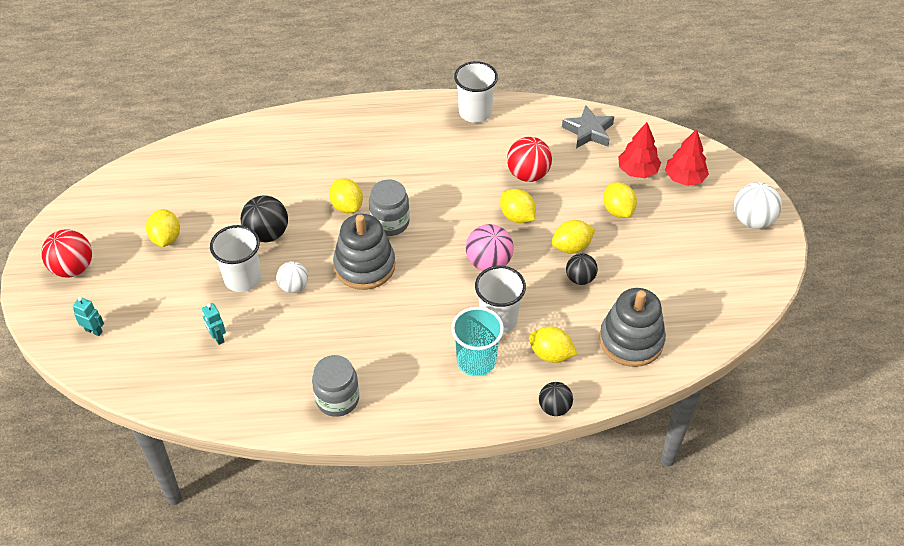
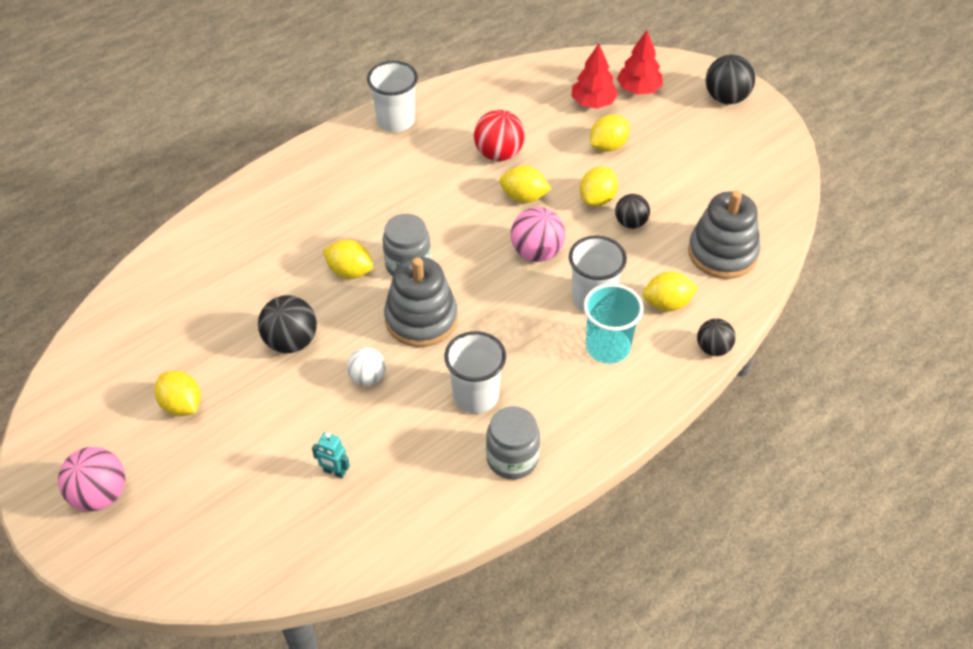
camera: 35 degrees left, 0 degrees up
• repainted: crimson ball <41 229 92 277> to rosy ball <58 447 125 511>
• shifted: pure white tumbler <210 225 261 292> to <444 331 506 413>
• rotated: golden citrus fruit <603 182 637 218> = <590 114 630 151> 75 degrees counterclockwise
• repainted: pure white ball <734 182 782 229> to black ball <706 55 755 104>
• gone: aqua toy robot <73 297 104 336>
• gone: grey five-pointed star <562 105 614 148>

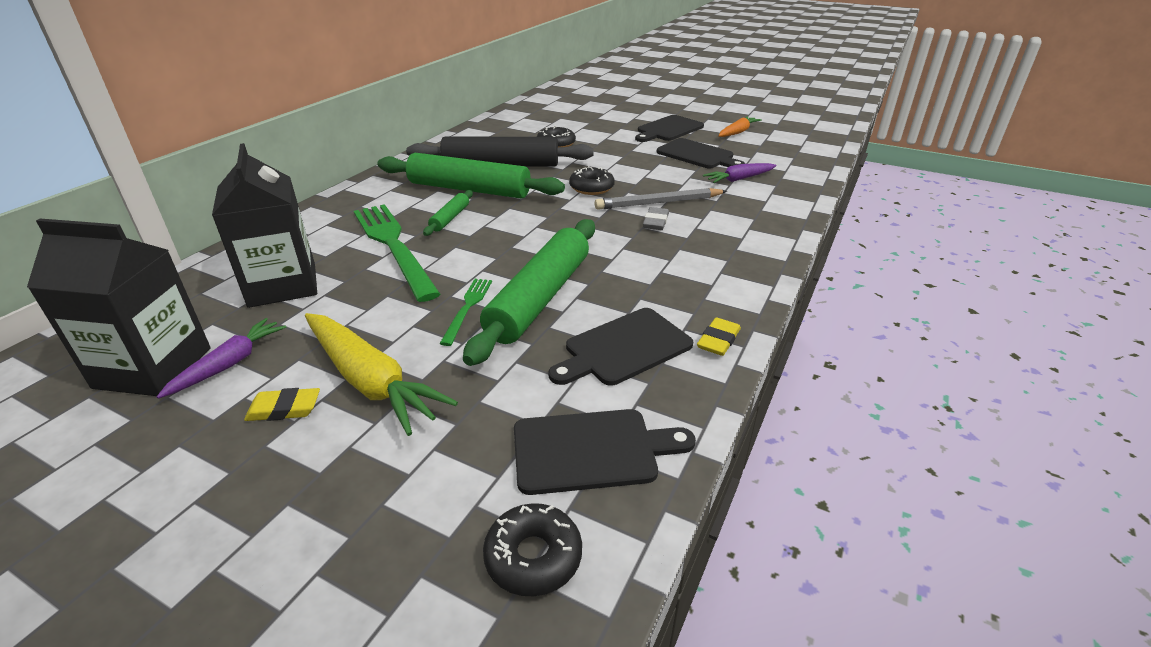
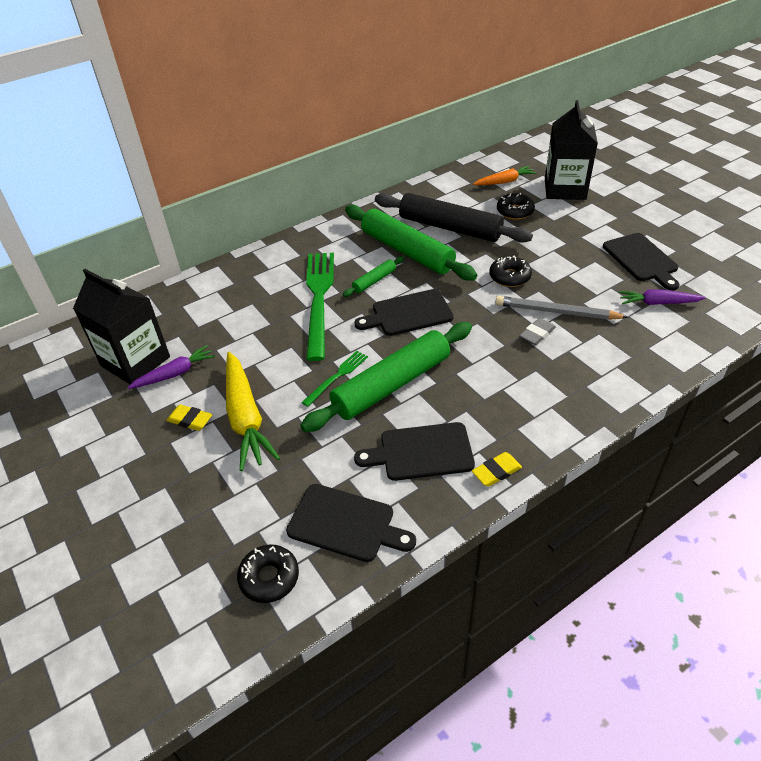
camera: 30 degrees right, 10 degrees up
• shifted: black chopping board <635 115 704 142> to <354 289 454 336>
• shifted: bright orange toy carrot <718 116 762 137> to <473 166 537 185>
• shifted: black juice carton <212 143 317 308> to <545 100 598 200>

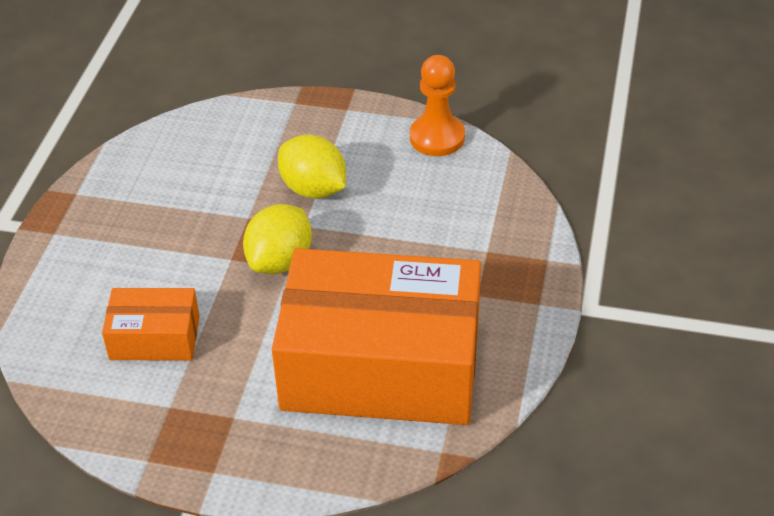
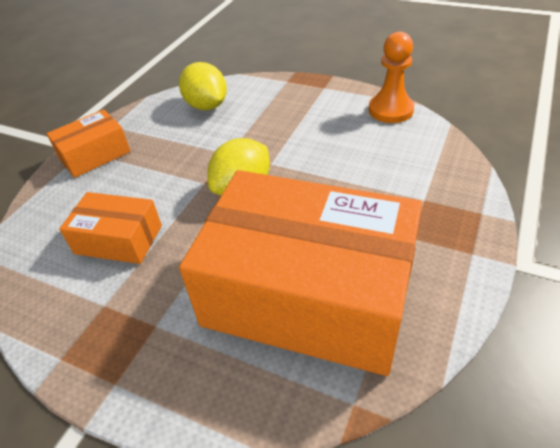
camera: 15 degrees right, 0 degrees up
• new: bright orange parcel <46 109 131 178>
• shifted: golden citrus fruit <278 135 346 199> to <179 62 227 110>

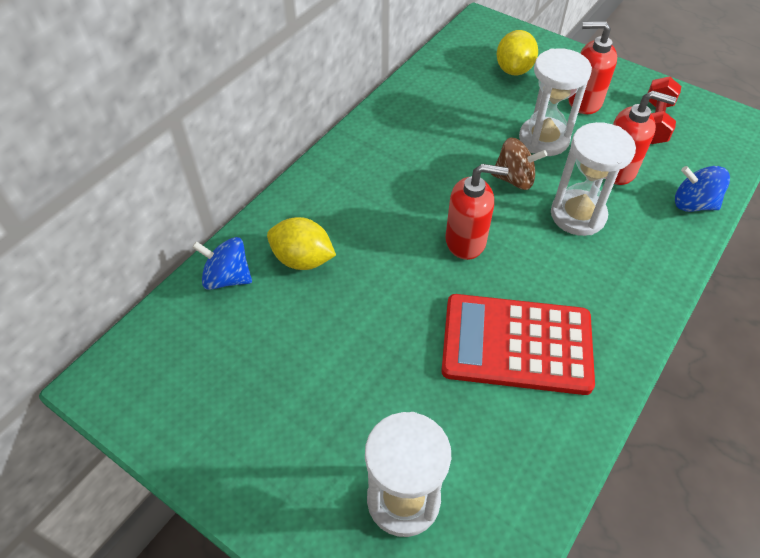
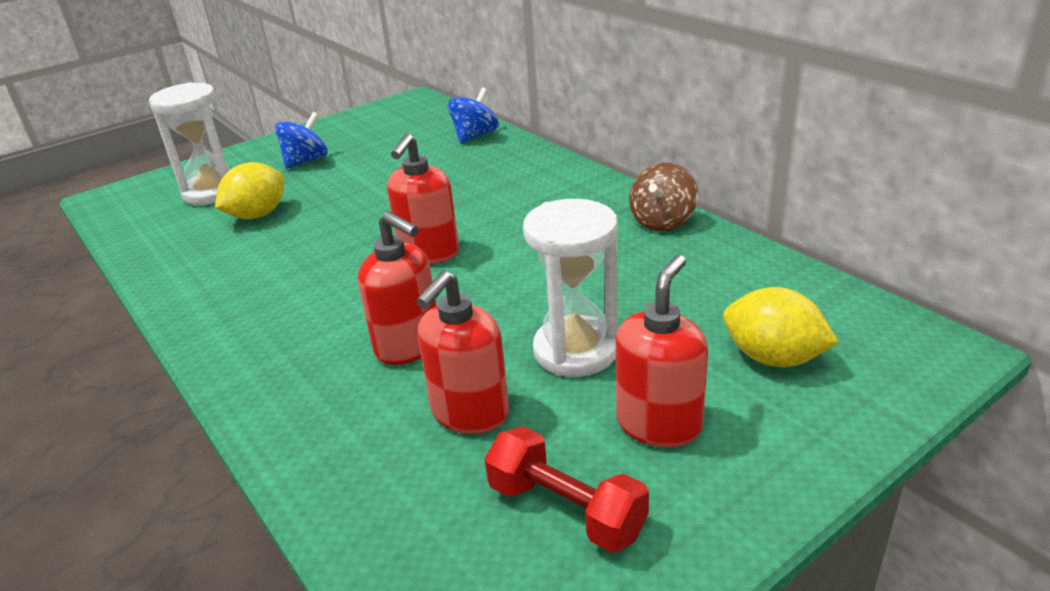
camera: 110 degrees right, 20 degrees down
• shifted: golden citrus fruit <267 217 336 270> to <215 162 284 219>
• shifted: royal blue whirligig <675 166 730 212> to <275 112 328 169>
• swapped: pure white sand timer <551 122 636 236> to crimson soap dispenser <358 211 436 365>
• shifted: russet whirligig <491 138 547 190> to <629 162 698 231>
• gone: crimson calculator <441 294 595 395>

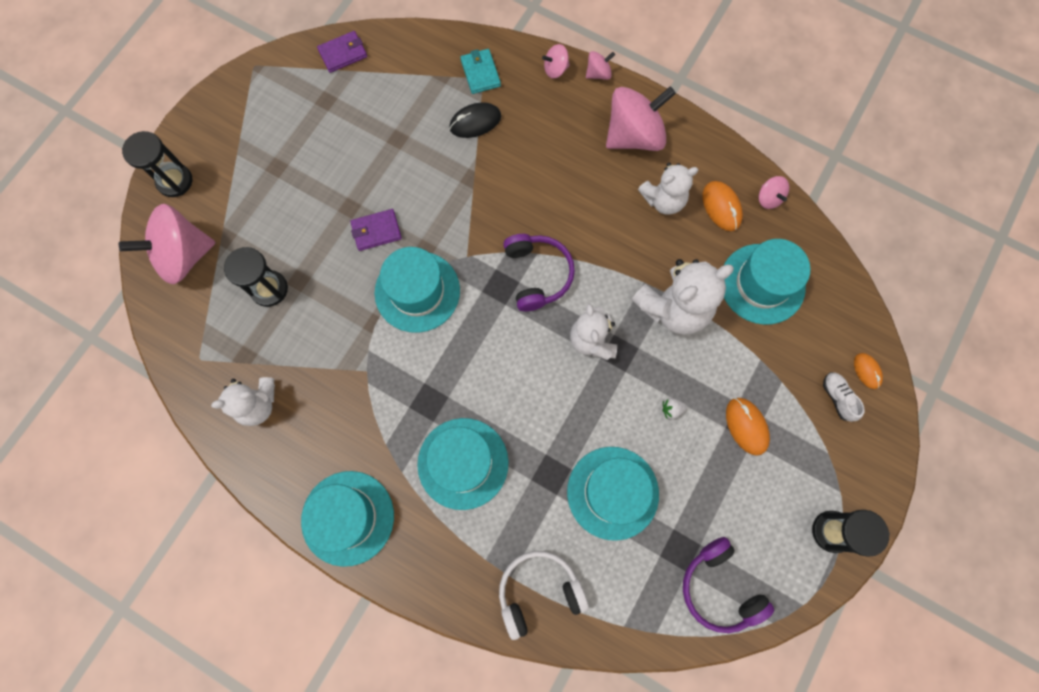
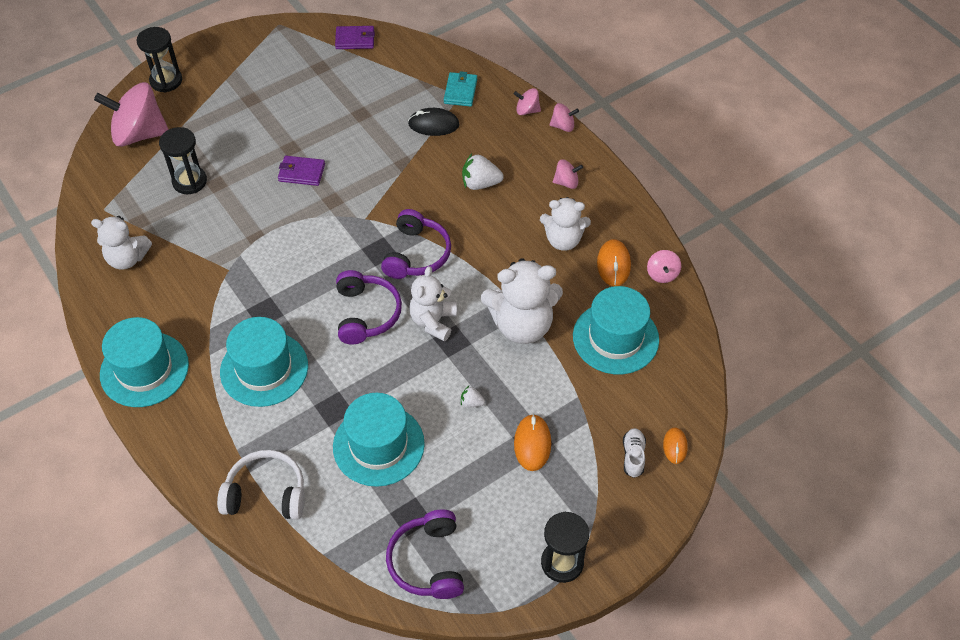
camera: 25 degrees right, 20 degrees down
• new: purple over-ear headphones <336 270 402 344>
• new: pure white berry <462 154 504 190>
• scaled: rosy whirligig <606 86 676 151> = <553 159 583 189> x0.45
• gone: aqua hat <375 247 460 333>

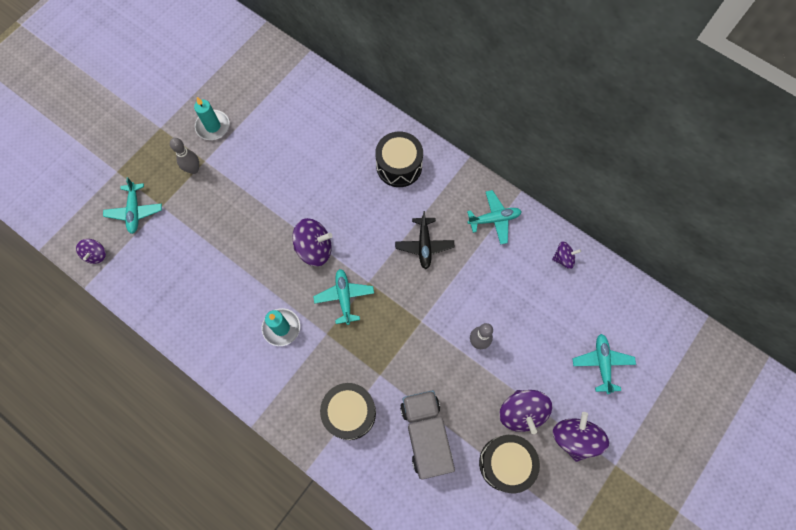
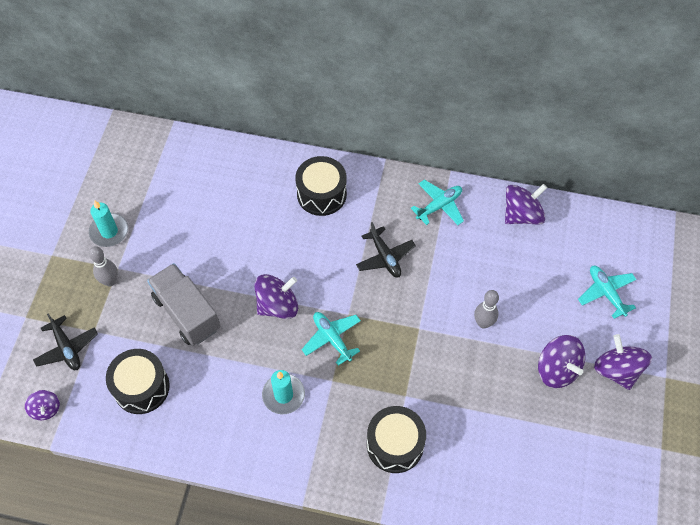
camera: 25 degrees left, 10 degrees down
• repainted: aqua toy plane <103 177 162 234> to black toy plane <33 314 98 370>
• shifted: black drum <479 435 540 493> to <106 349 170 414>
• shifted: grey truck <400 390 455 479> to <147 263 220 346>
• scaled: purple whirligig <552 241 581 269> = <505 184 547 224> x1.72

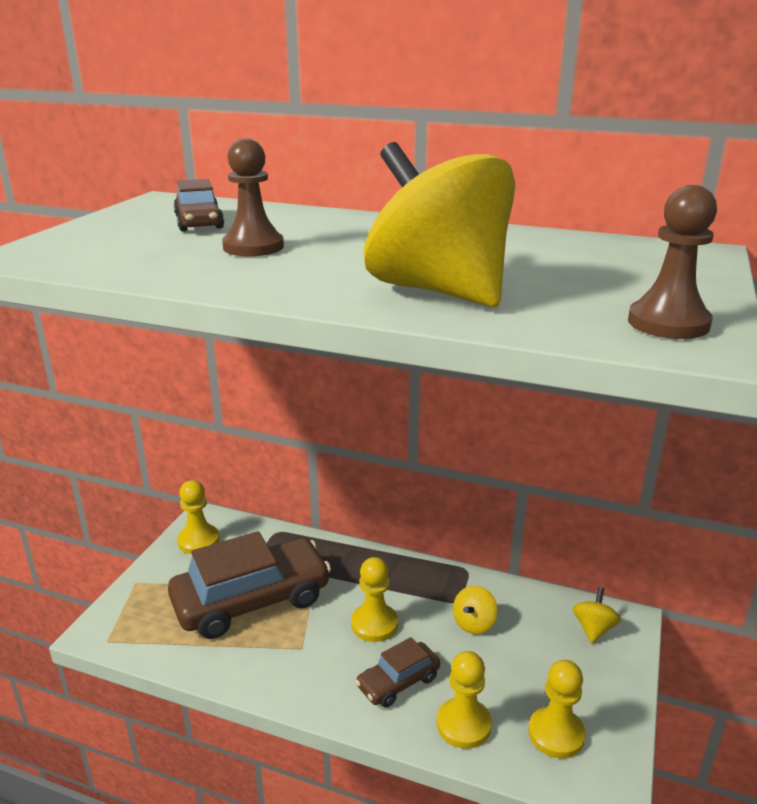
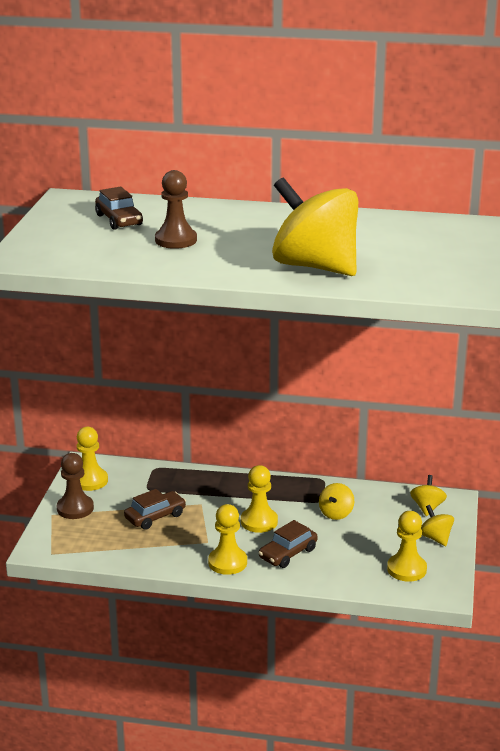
camera: 10 degrees left, 0 degrees up
• shifted: russet pawn <628 185 717 339> to <57 453 94 519>
• scaled: russet toy car <168 531 331 639> = <124 489 186 530> x0.49
• shifted: golden pawn <437 651 492 749> to <208 504 247 575>
• new: golden whirligig <421 505 454 546>

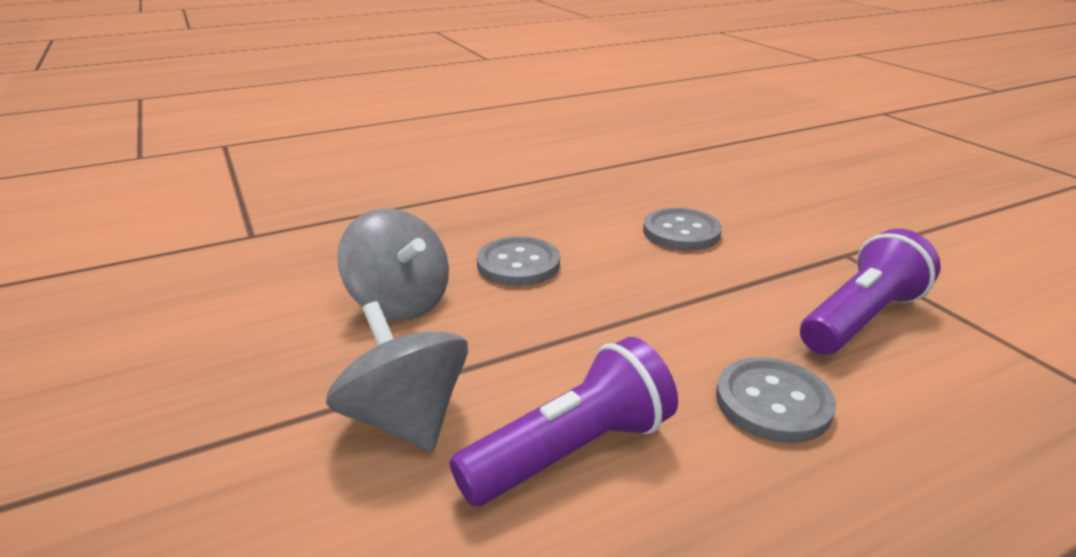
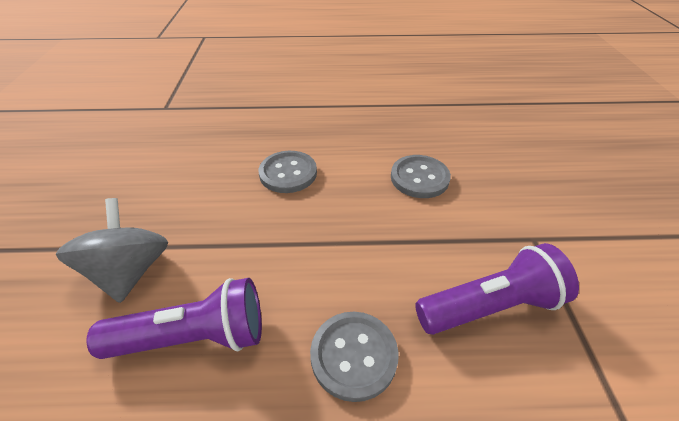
camera: 25 degrees right, 15 degrees up
• gone: grey whirligig <337 209 449 320>

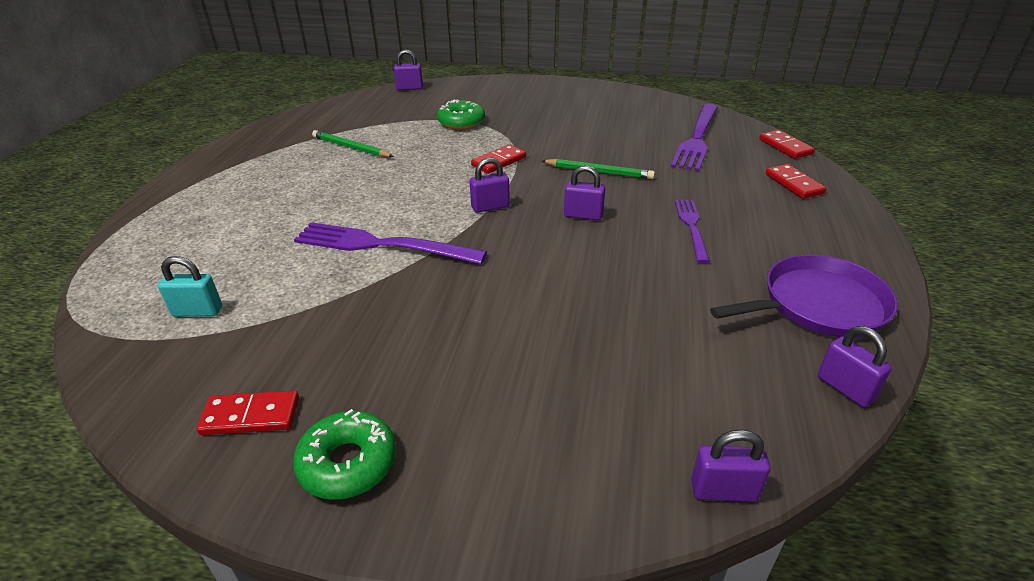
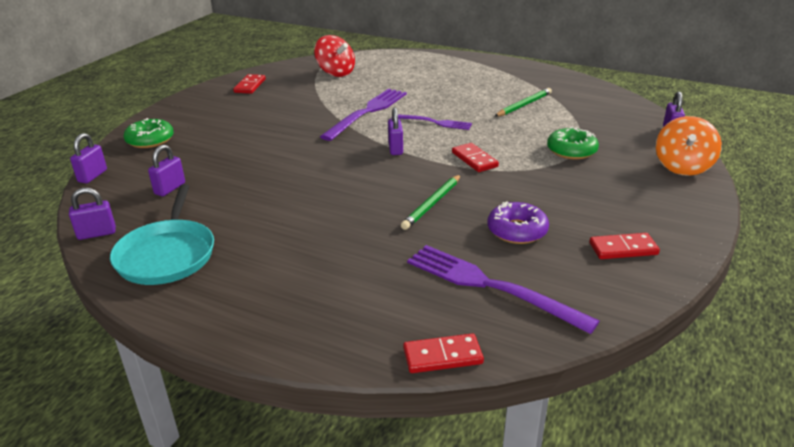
camera: 105 degrees right, 5 degrees down
• repainted: purple pan <710 255 898 337> to aqua pan <110 184 214 285>
• shifted: emerald glazed donut <293 409 396 500> to <123 118 174 148>
• shifted: purple small lock <564 165 605 220> to <148 145 185 196>
• swapped: aqua small lock <158 256 222 317> to crimson whirligig <314 35 355 77>
• shifted: purple dinner fork <675 200 710 263> to <398 114 472 130>
• new: purple glazed donut <488 201 549 244>
• shifted: crimson domino piece <766 164 826 199> to <589 233 660 259>
• new: bright orange whirligig <656 116 722 176>

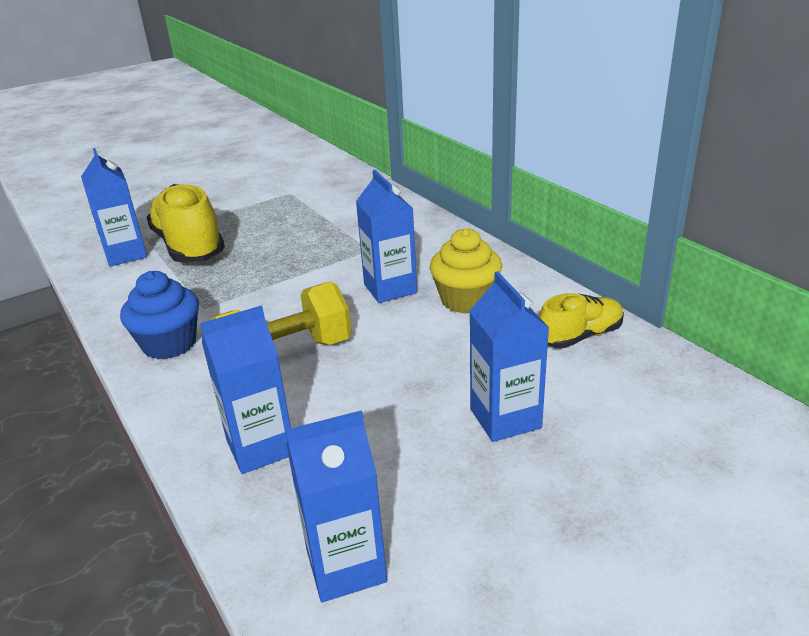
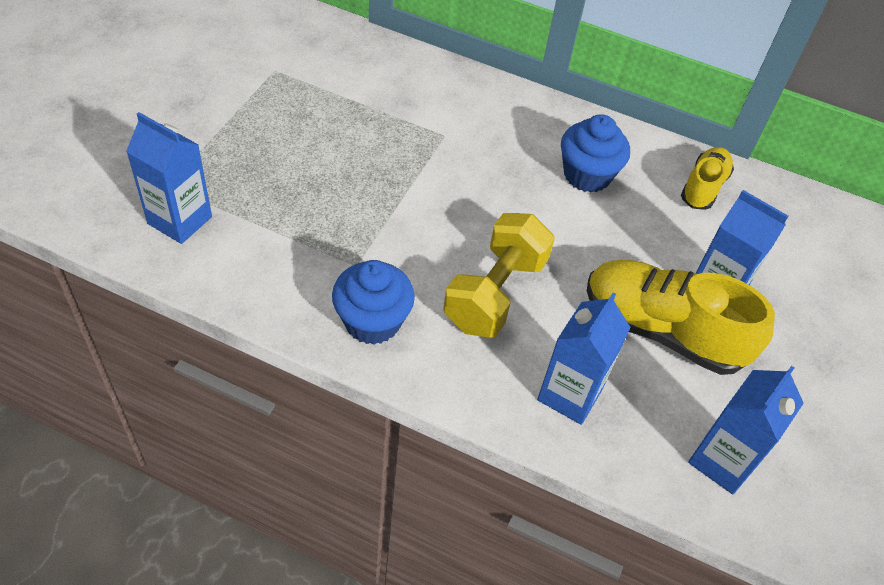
camera: 40 degrees left, 20 degrees up
• repainted: golden muffin <430 228 502 314> to royal blue muffin <561 114 630 193>
• shifted: golden shoe <146 184 225 263> to <587 260 775 375>
• gone: royal blue juice carton <356 170 417 303>

